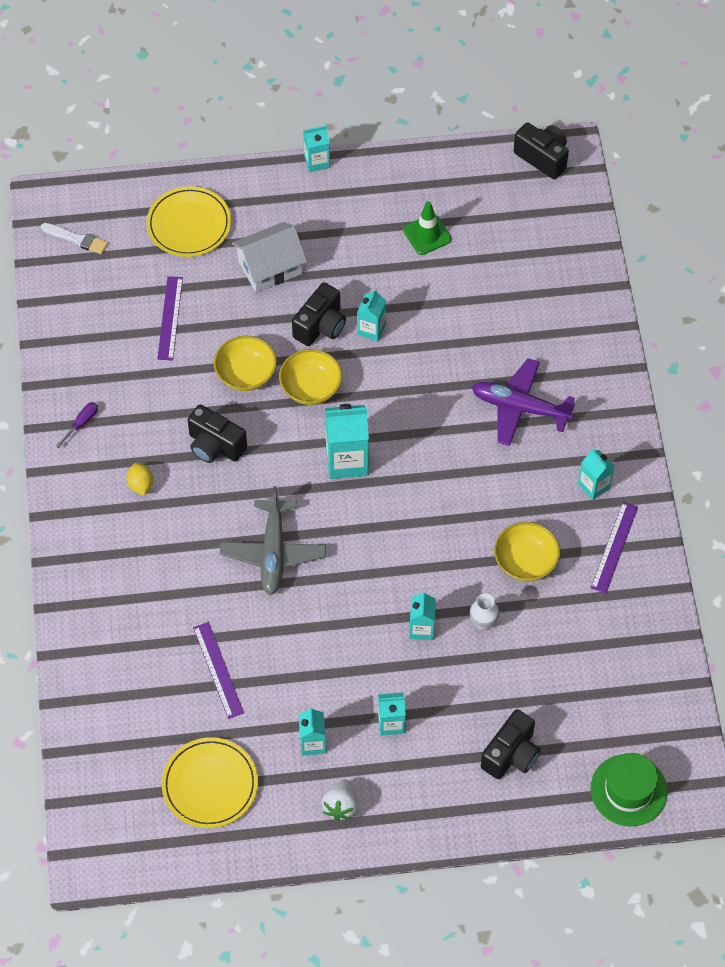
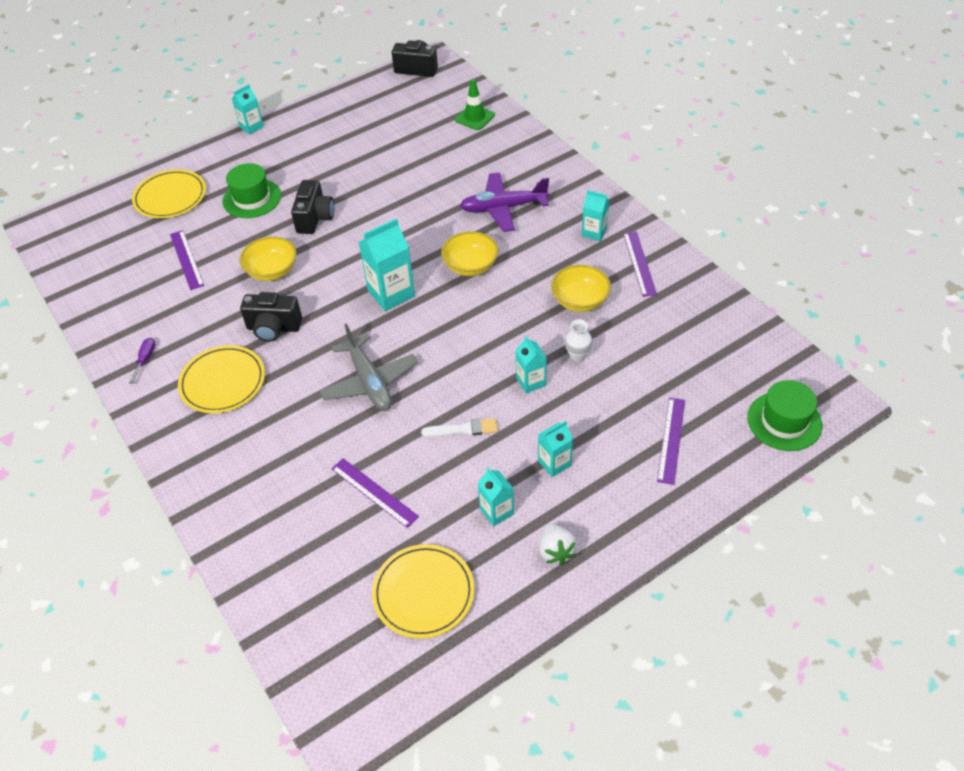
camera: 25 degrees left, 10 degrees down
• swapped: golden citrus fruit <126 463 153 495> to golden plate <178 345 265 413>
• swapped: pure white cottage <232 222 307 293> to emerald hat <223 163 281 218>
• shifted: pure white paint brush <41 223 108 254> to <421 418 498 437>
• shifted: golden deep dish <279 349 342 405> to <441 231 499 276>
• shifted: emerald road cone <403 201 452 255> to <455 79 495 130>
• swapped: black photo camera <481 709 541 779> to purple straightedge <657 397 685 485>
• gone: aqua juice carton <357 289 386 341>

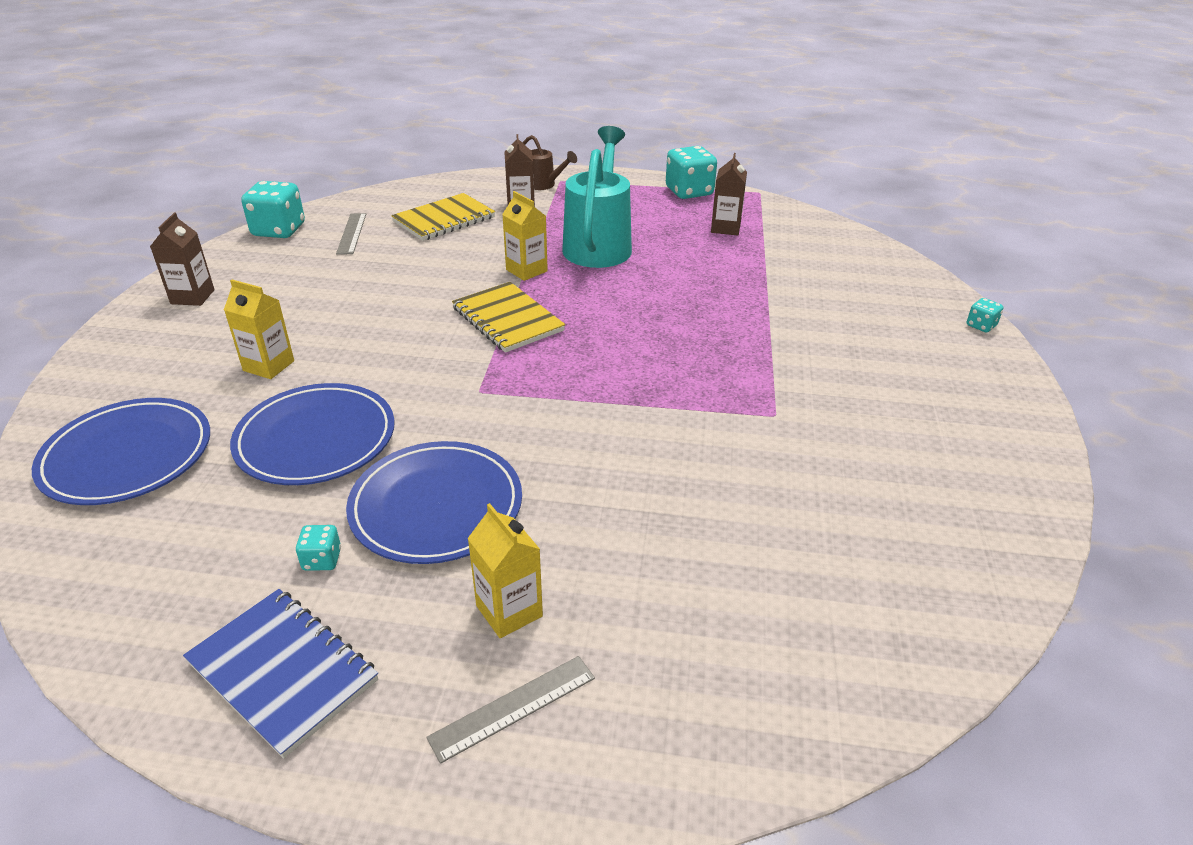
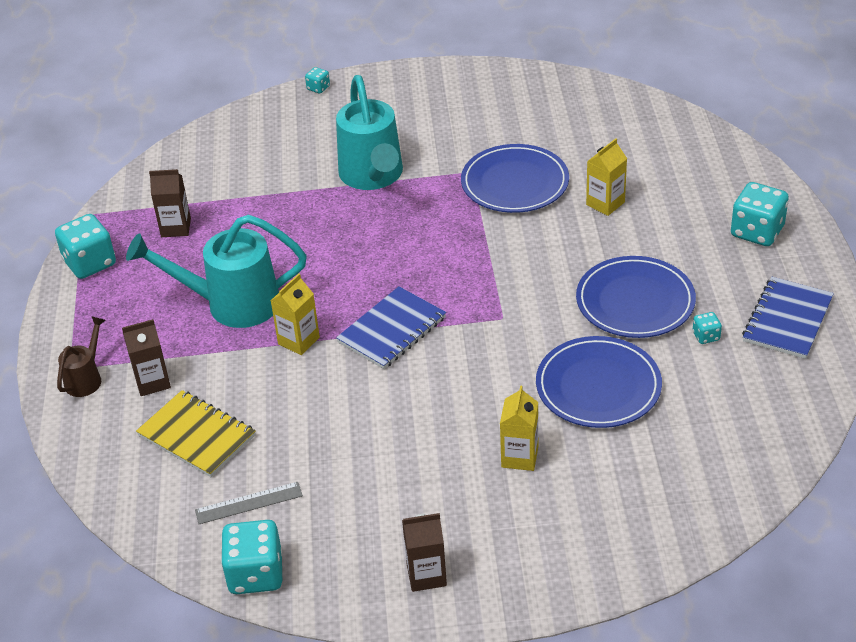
camera: 100 degrees left, 5 degrees up
• new: aqua watering pot <336 75 403 190>
• repainted: golden exercise book <452 282 565 353> to royal blue exercise book <336 286 446 369>
• shifted: royal blue plate <32 398 210 505> to <461 144 569 213>
• shifted: golden juice carton <467 503 543 638> to <586 138 627 216>
• swapped: grey straightedge <426 656 595 764> to aqua game die <731 182 789 246>

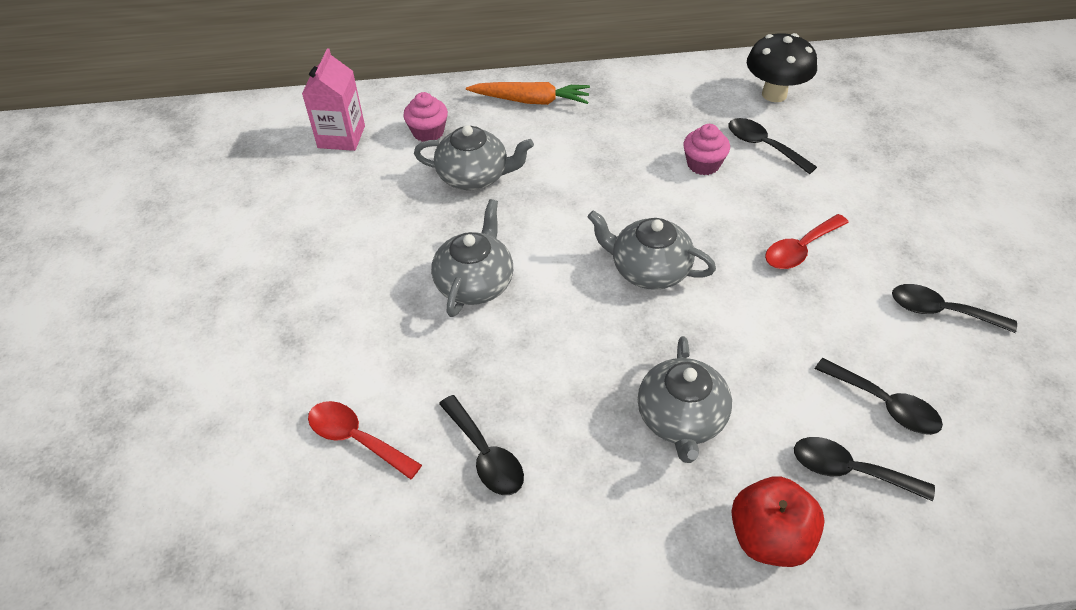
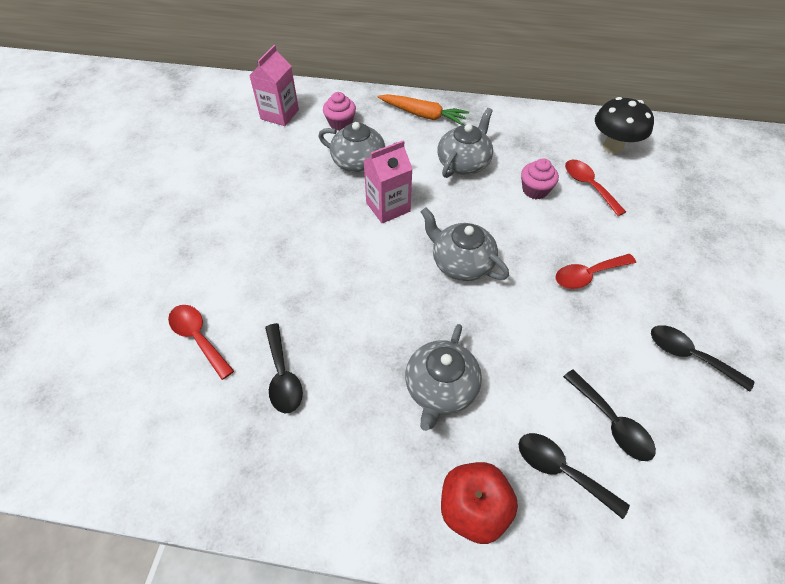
camera: 15 degrees right, 5 degrees up
• new: rosy juice carton <364 140 412 224>
• shifted: grey teapot <431 199 513 317> to <437 108 493 178>
• repainted: black spoon <728 118 817 174> to crimson spoon <565 160 626 216>

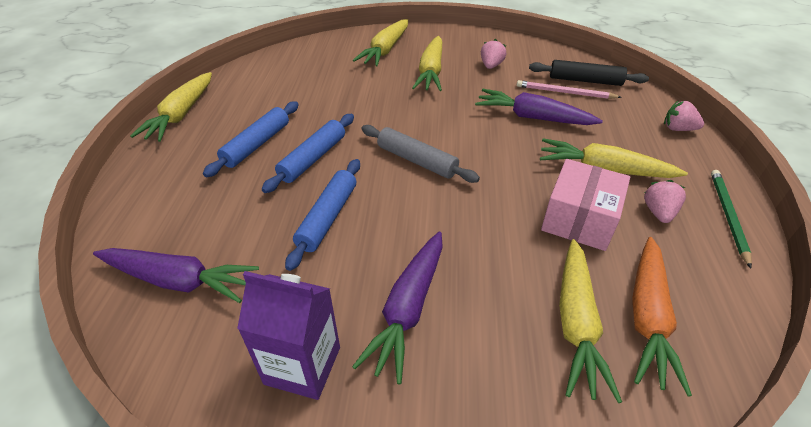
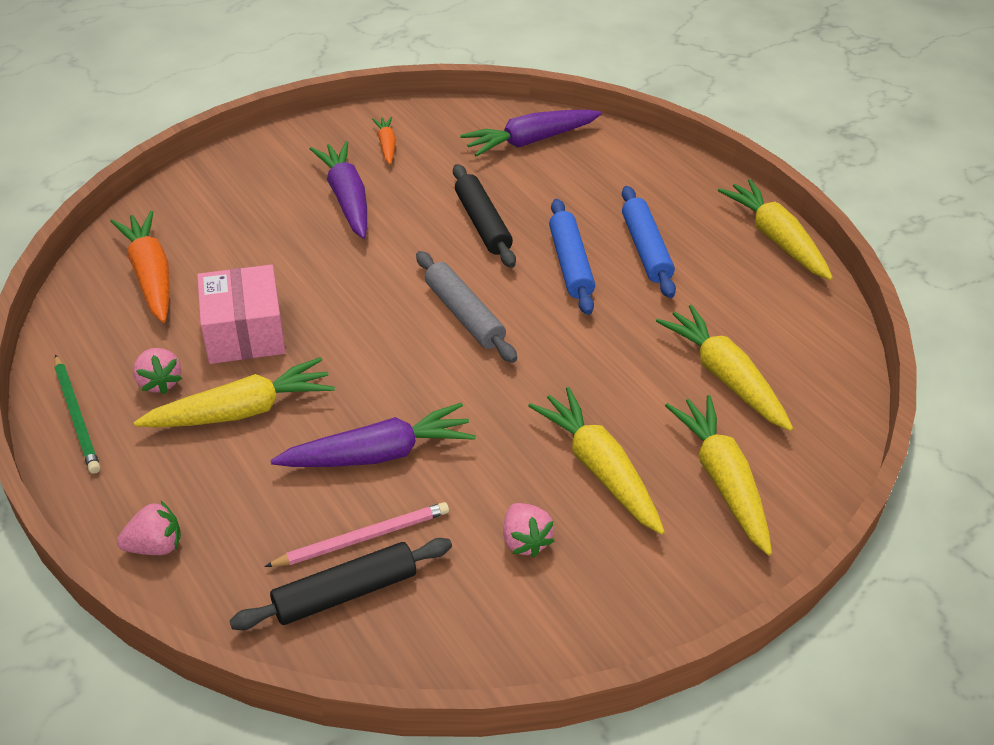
camera: 140 degrees right, 0 degrees up
• swapped: purple juice carton <237 271 340 400> to bright orange toy carrot <372 117 396 164>
• rotated: grey rolling pin <361 125 480 183> = <416 251 517 363> 60 degrees clockwise
• repainted: royal blue rolling pin <285 159 360 271> to black rolling pin <453 164 516 268>
• shifted: golden toy carrot <559 239 622 403> to <656 305 793 431>

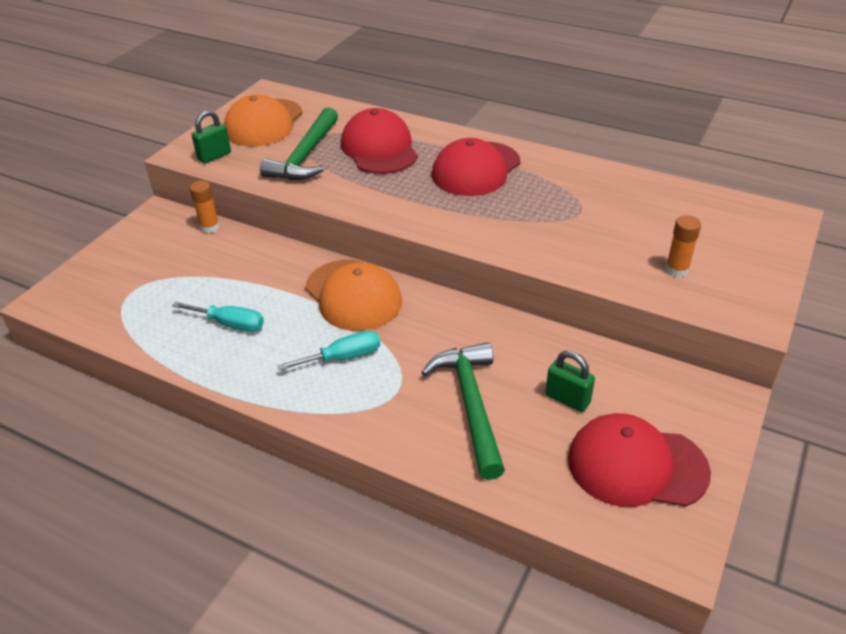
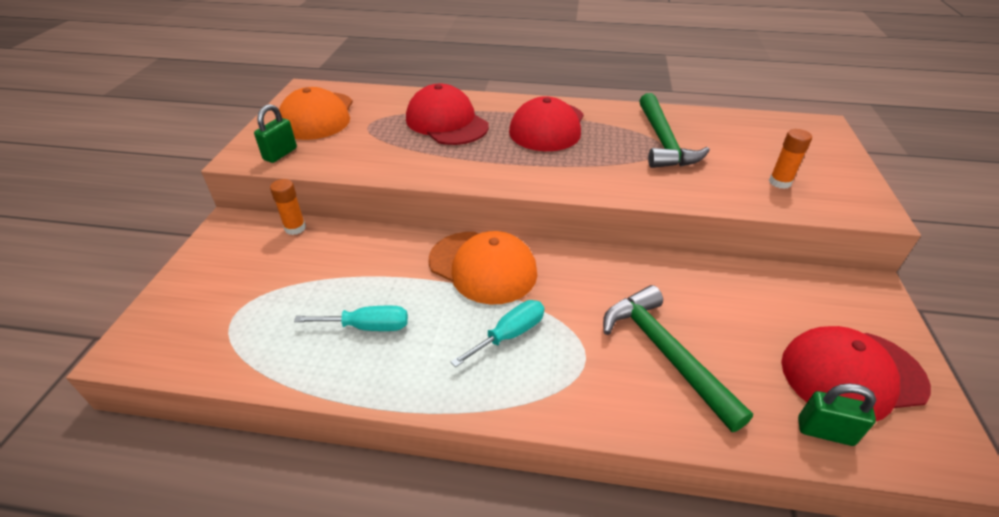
camera: 20 degrees left, 0 degrees up
• shifted: emerald claw hammer <260 107 338 180> to <640 93 710 168>
• shifted: emerald small lock <545 351 595 412> to <798 383 876 446>

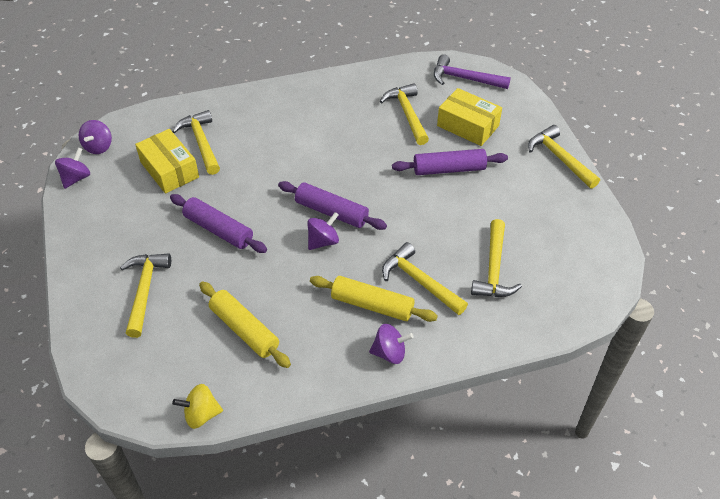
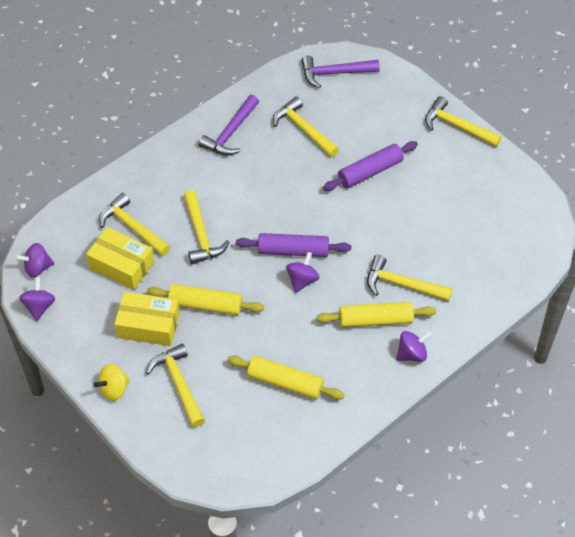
camera: 25 degrees left, 5 degrees up
• rotated: purple whirligig <79 120 112 154> = <15 243 54 277> 90 degrees clockwise
• shifted: golden whirligig <172 384 223 429> to <94 364 130 401>
• shifted: golden parcel <437 88 502 146> to <114 292 180 346>
• repainted: purple rolling pin <170 194 267 253> to golden rolling pin <147 284 264 315>
• shifted: golden claw hammer <471 219 522 297> to <183 190 230 264>
• new: purple claw hammer <199 95 259 156>

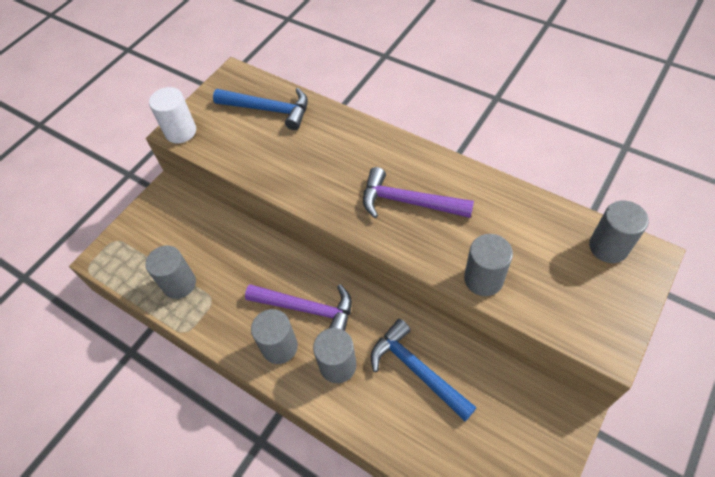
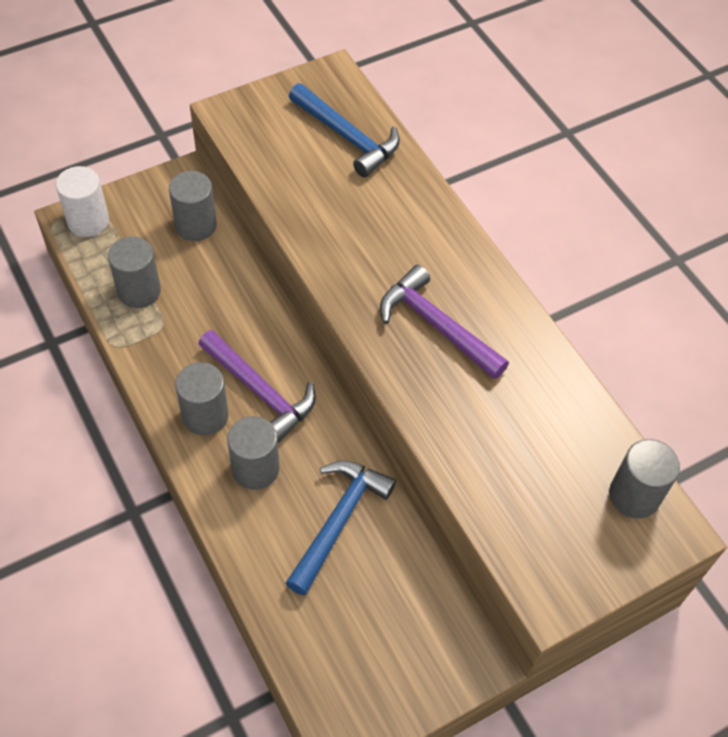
camera: 20 degrees right, 0 degrees up
• shifted: pure white solid cylinder <149 87 196 143> to <56 166 109 237>
• shifted: grey solid cylinder <464 234 513 296> to <169 171 217 241>
• rotated: royal blue claw hammer <371 319 477 421> = <286 461 396 595> 45 degrees clockwise

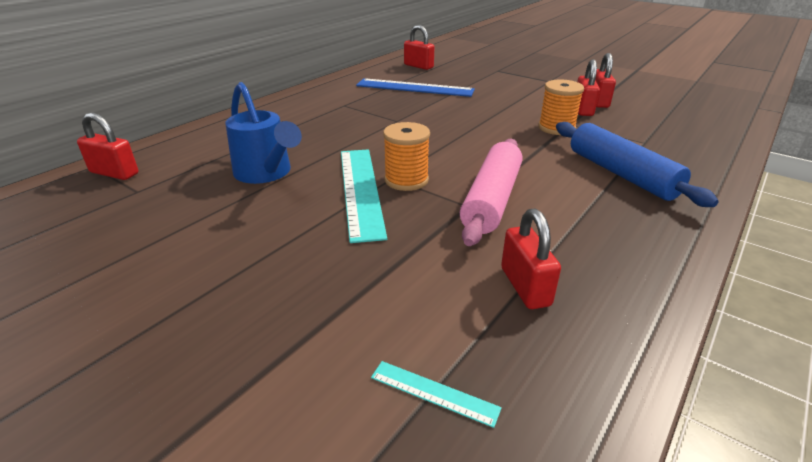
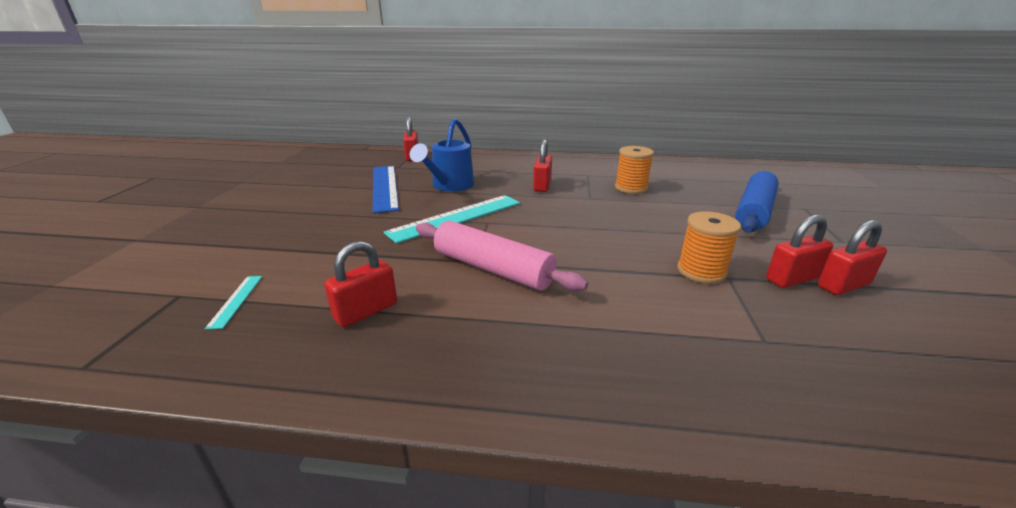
camera: 60 degrees right, 5 degrees down
• shifted: royal blue straightedge <356 78 475 97> to <373 166 399 213>
• rotated: rosy rolling pin <460 139 522 246> = <416 221 588 292> 45 degrees clockwise
• shifted: crimson small lock <404 25 434 70> to <533 139 552 192>
• shifted: bright orange reel of thread <383 122 430 191> to <615 146 654 194>
• shifted: royal blue rolling pin <556 122 719 207> to <735 171 779 233>

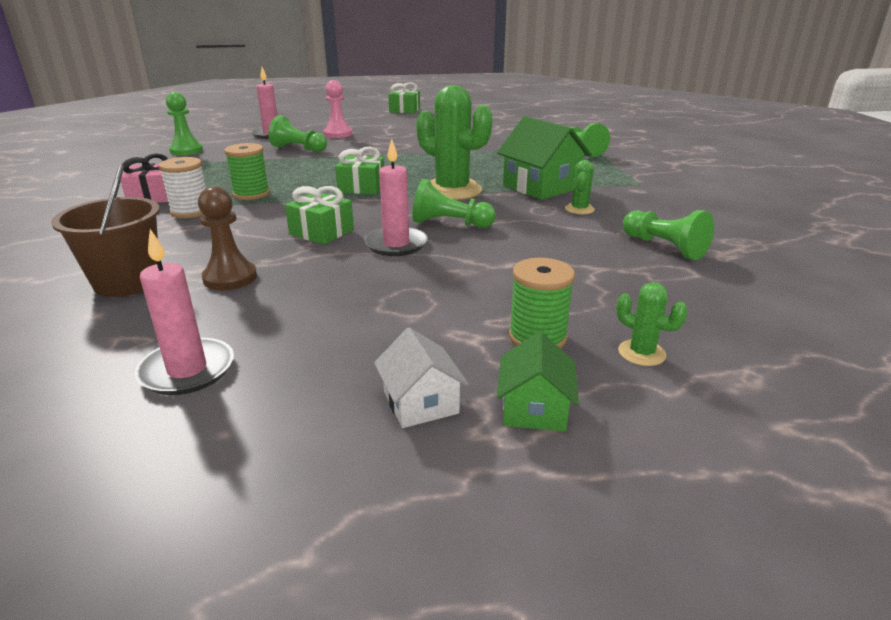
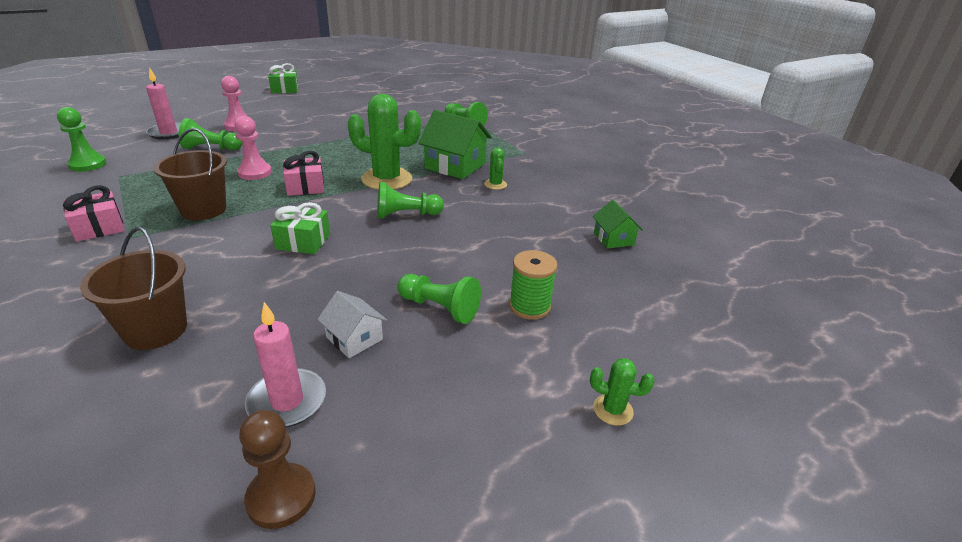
camera: 25 degrees left, 5 degrees up
• swapped: emerald reel of thread <224 143 270 200> to russet pail <154 128 227 220>
• new: rosy pawn <234 116 272 180>
• shifted: russet pawn <198 186 257 290> to <239 410 316 529>
• repainted: emerald wrapped gift <335 147 384 194> to rosy wrapped gift <283 151 324 196>
• shifted: pure white cottage <374 328 469 428> to <317 291 387 358>
• shifted: emerald pawn <623 210 714 260> to <397 274 481 324>
• shifted: emerald saguaro cactus <616 282 688 366> to <590 358 655 426>
• shifted: emerald cottage <497 332 579 432> to <593 200 643 249>
• gone: pure white reel of thread <159 157 206 218>
• gone: rosy pillar candle <364 139 428 256>

